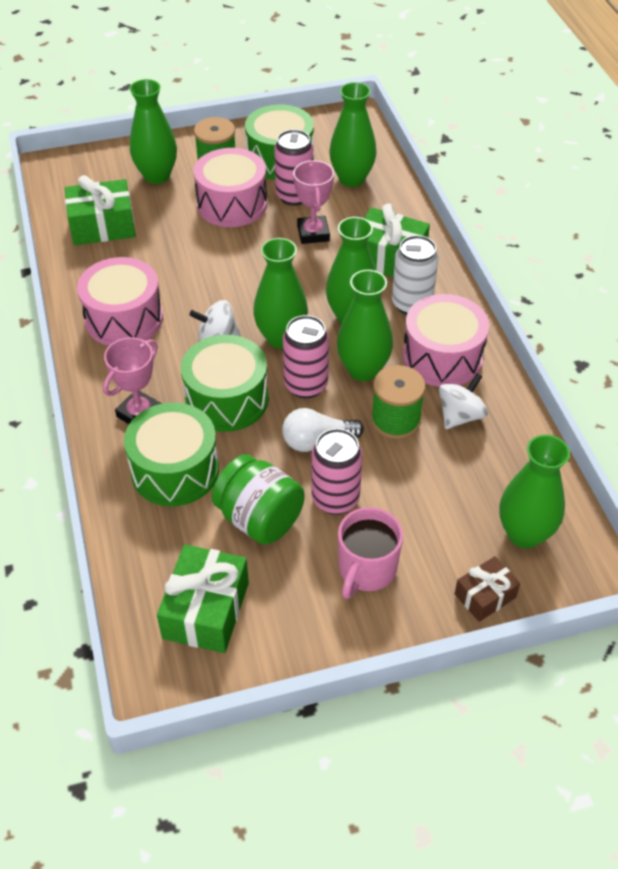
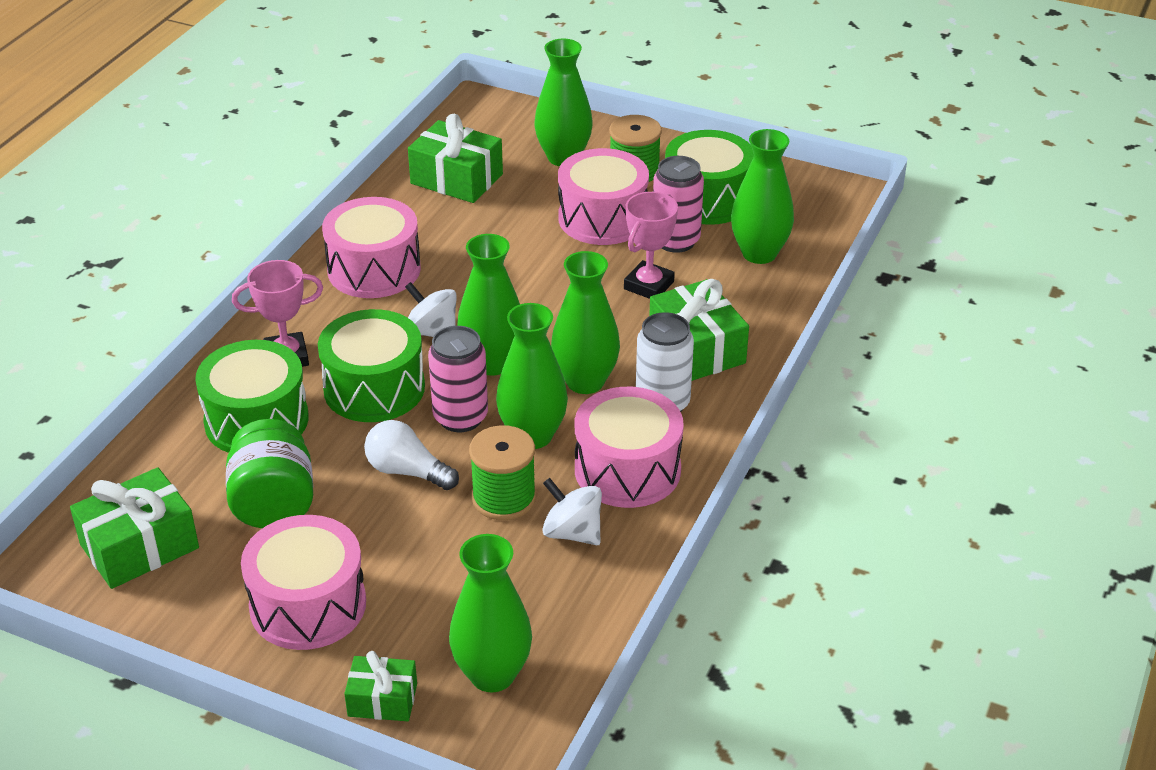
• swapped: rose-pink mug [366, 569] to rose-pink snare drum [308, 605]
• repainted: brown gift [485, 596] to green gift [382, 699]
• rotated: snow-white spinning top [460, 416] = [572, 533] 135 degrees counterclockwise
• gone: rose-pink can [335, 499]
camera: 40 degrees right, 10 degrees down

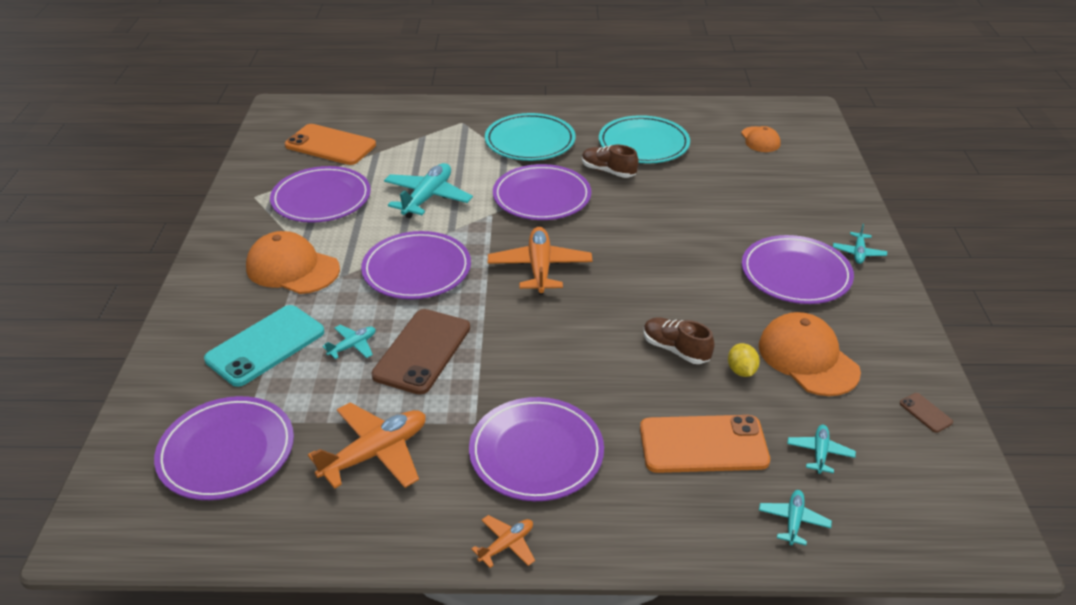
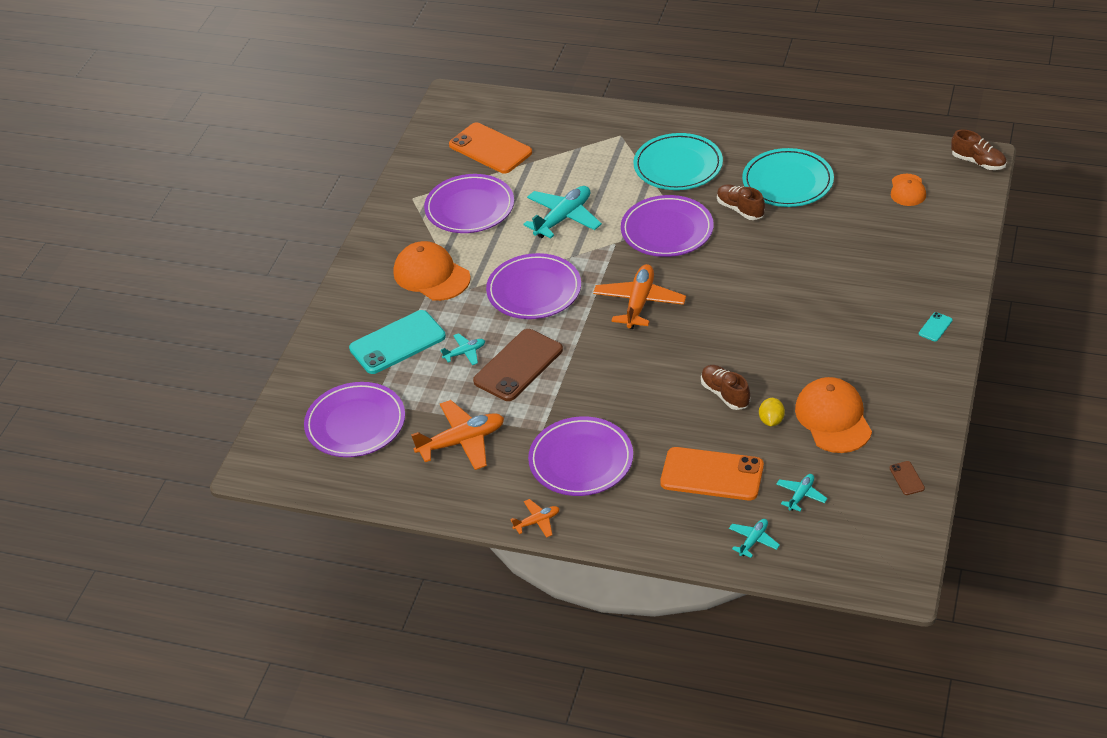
• swapped: aqua plane [858, 253] to aqua phone [935, 327]
• new: brown shoe [978, 162]
• gone: violet plate [795, 274]
camera: 20 degrees right, 5 degrees up

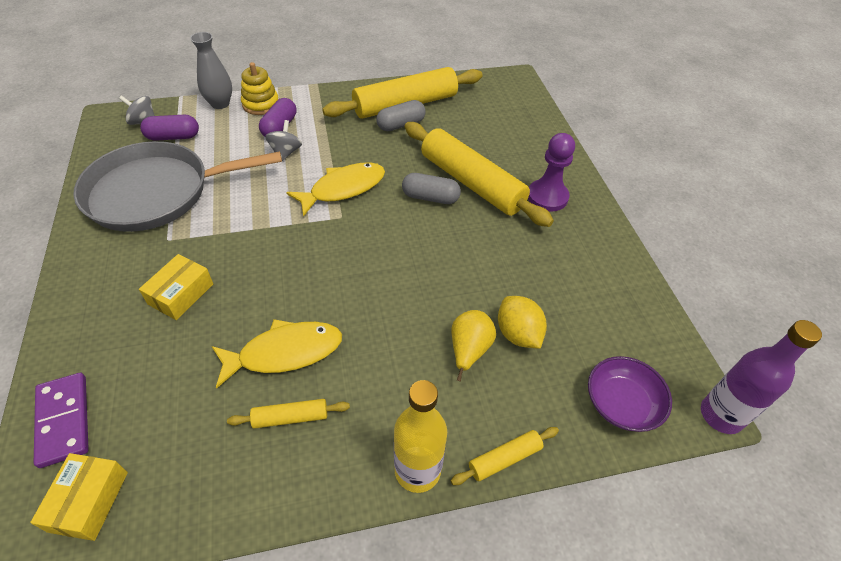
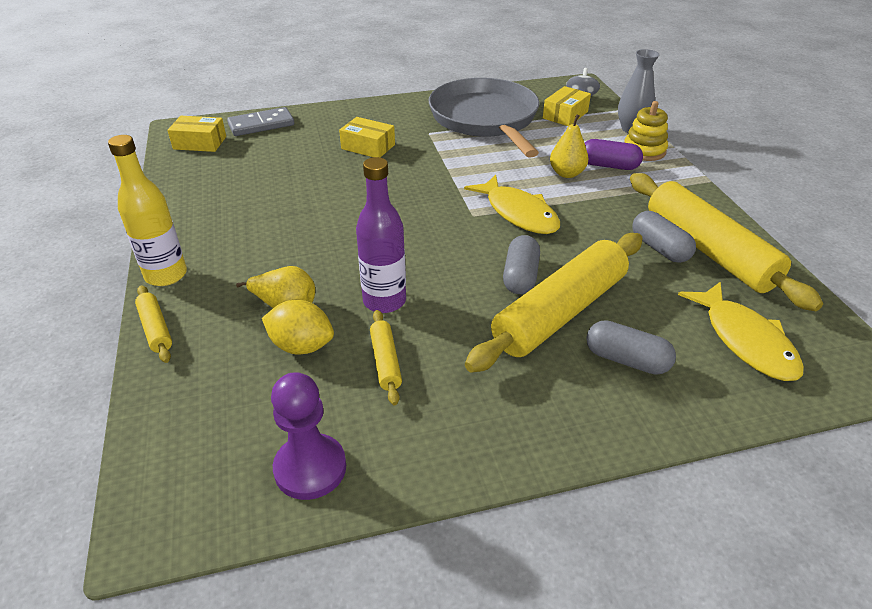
• repainted: violet domino piece [64, 420] to grey domino piece [261, 125]
• rotated: bright yellow toy lemon [518, 334] = [301, 346] 45 degrees clockwise
• shifted: violet chess pawn [547, 197] to [310, 468]
• shifted: violet flask [721, 415] to [384, 301]
• shifted: bright yellow dough roller [290, 417] to [385, 362]
• swapped: violet capsule [173, 137] to bright yellow package [565, 115]
• swapped: grey spinning top [285, 152] to bright yellow pear fruit [567, 173]
• new: grey capsule [626, 360]
• shifted: bright yellow fish [284, 352] to [745, 340]
• gone: violet deep dish [621, 403]
camera: 90 degrees right, 10 degrees down

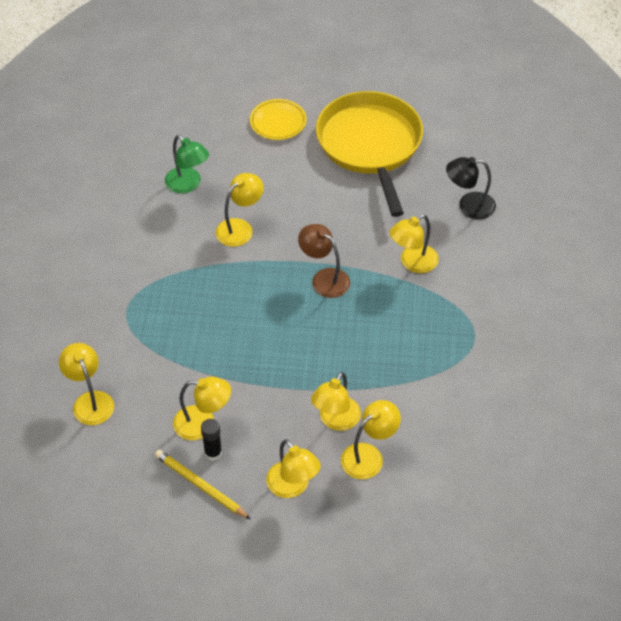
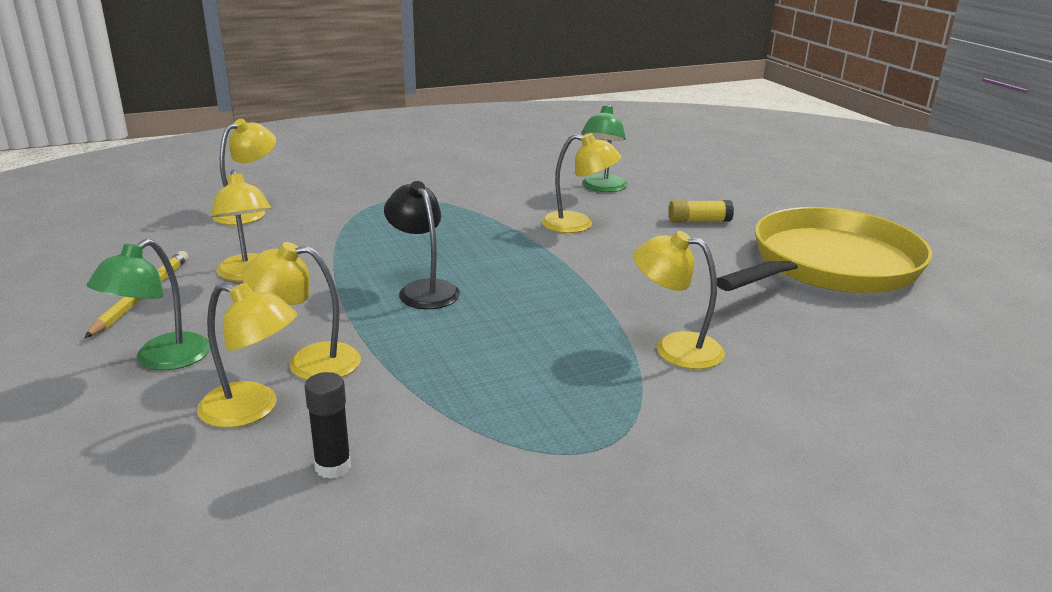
• repainted: bright yellow desk lamp [293, 487] to green desk lamp [161, 360]
• shifted: ebony stick of glue [213, 453] to [333, 467]
• shifted: ebony desk lamp [468, 206] to [423, 289]
• new: bright yellow stick of glue [699, 221]
• gone: bright yellow plate [278, 122]
• gone: brown desk lamp [324, 278]
camera: 60 degrees right, 25 degrees down

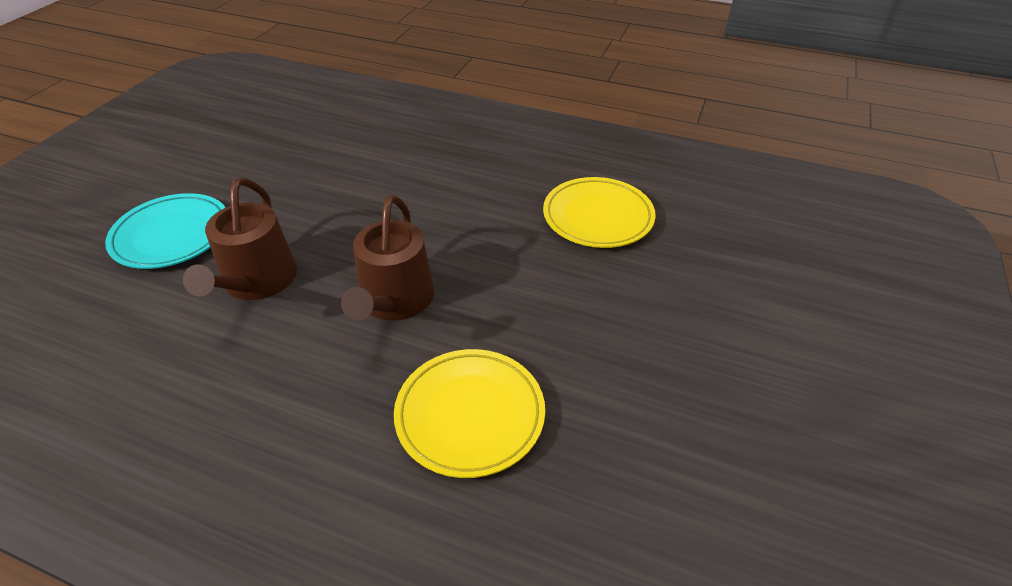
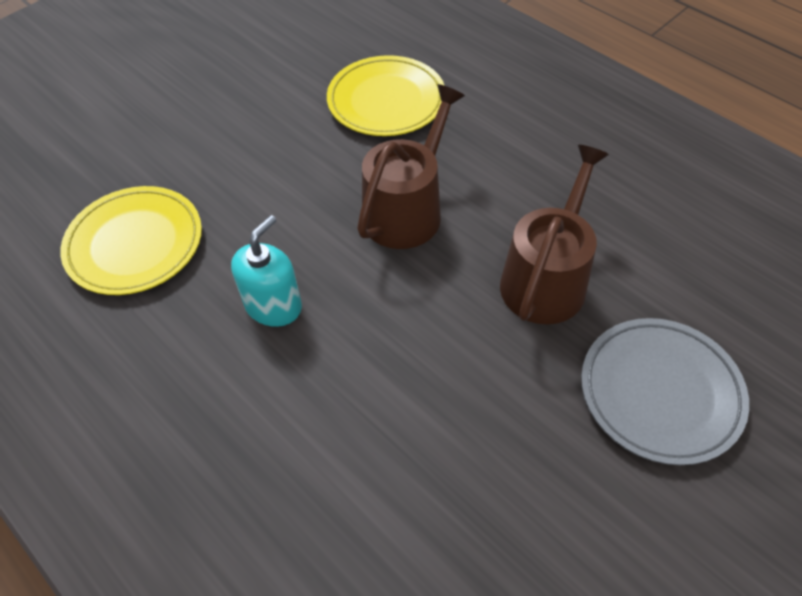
• new: aqua soap pump [273, 306]
• repainted: aqua plate [172, 235] to grey plate [660, 393]
camera: 155 degrees left, 10 degrees up

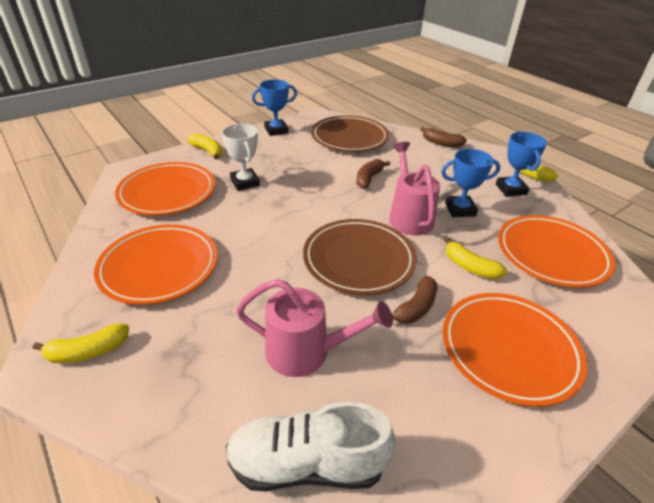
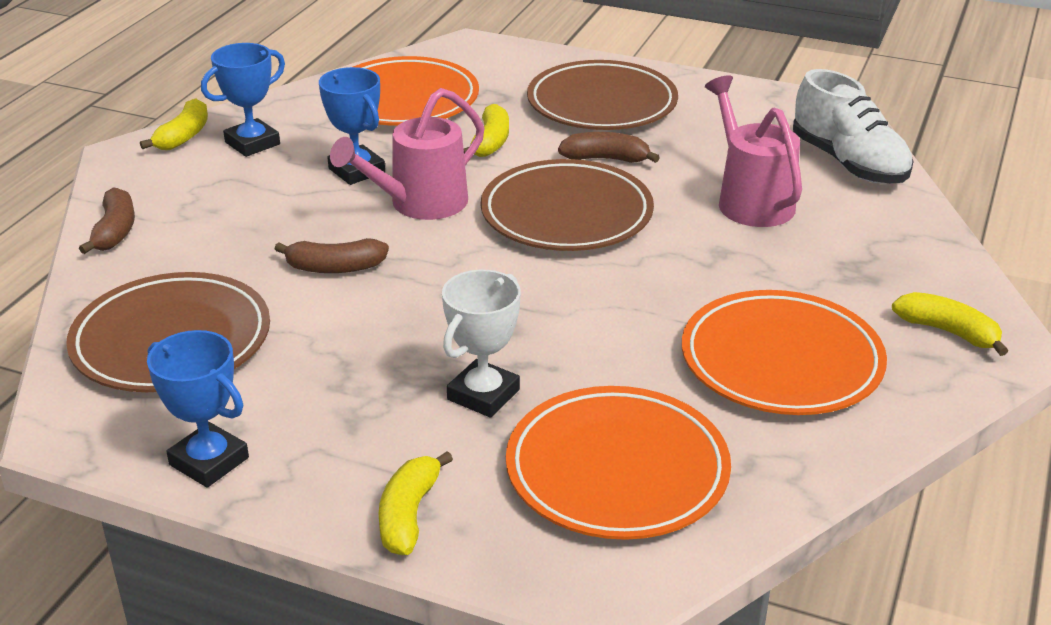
• repainted: orange-coloured plate [509, 350] to brown plate [602, 104]
camera: 120 degrees left, 5 degrees down

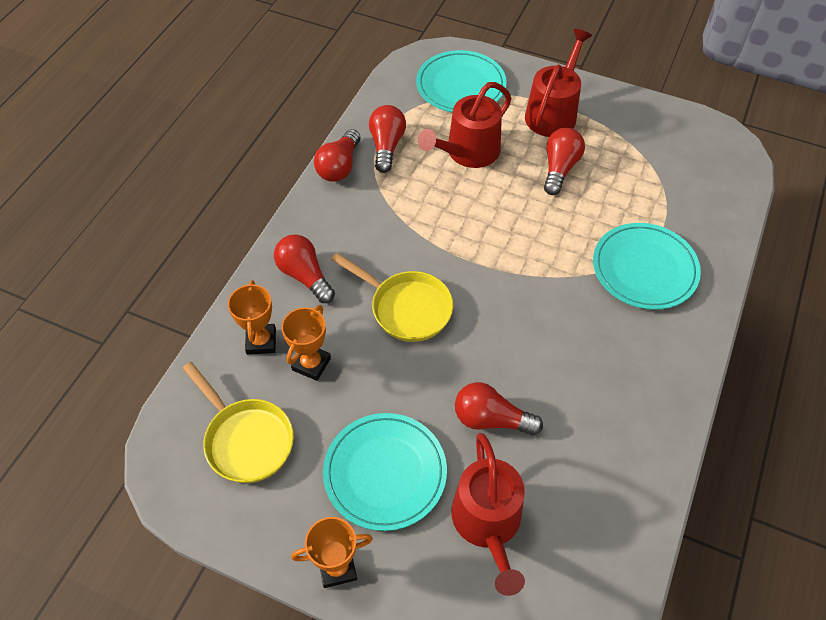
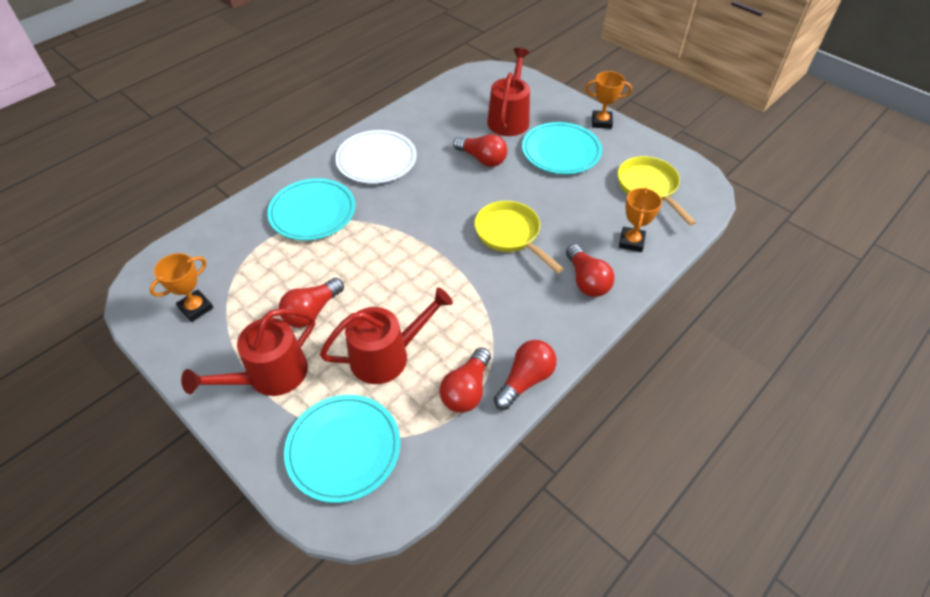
• shifted: orange-coloured prize cup [311, 364] to [196, 308]
• new: snow-white plate [376, 160]
camera: 160 degrees left, 5 degrees down

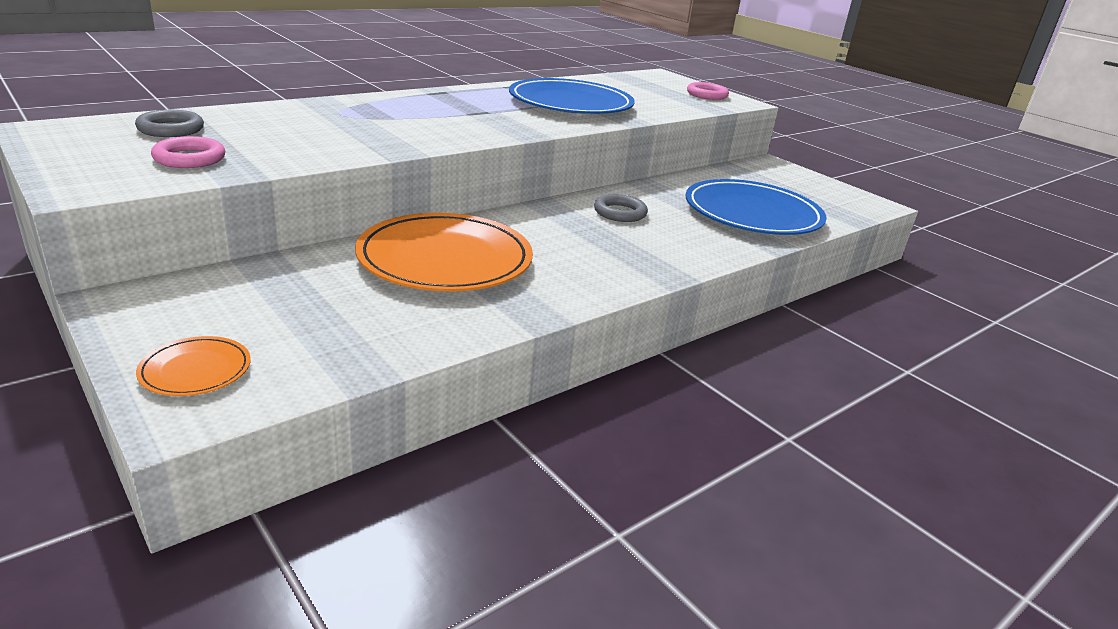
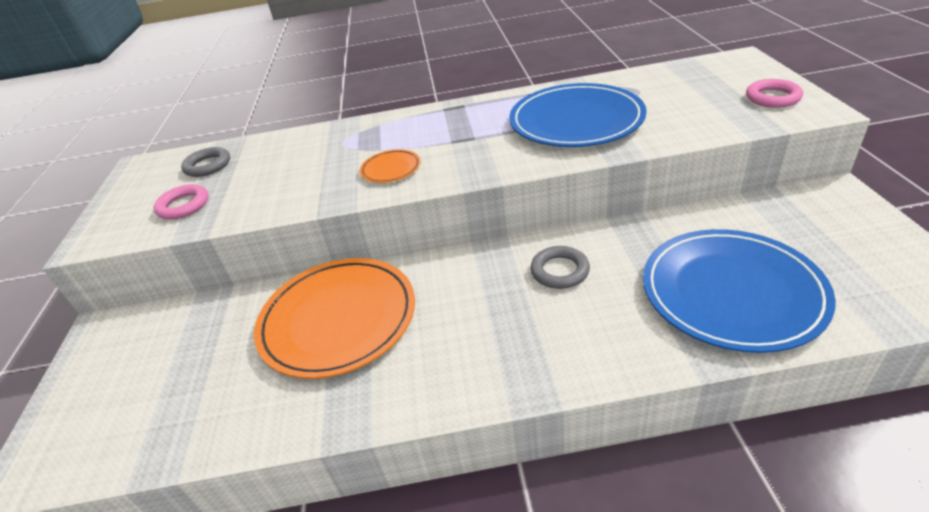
• shifted: orange-coloured plate [195, 370] to [391, 169]
camera: 40 degrees right, 10 degrees up

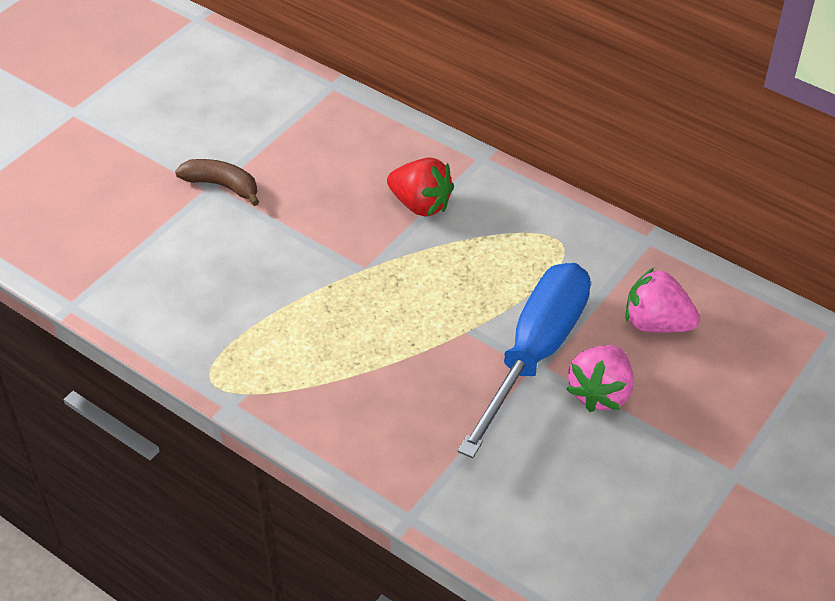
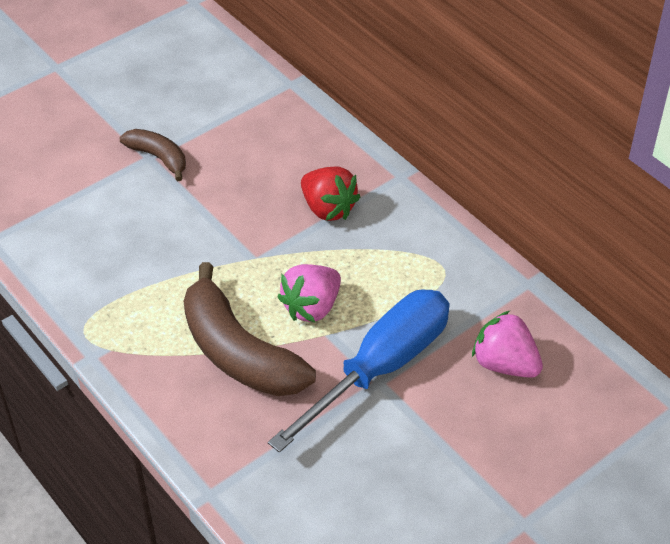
• new: brown banana fruit [238, 352]
• shifted: rose-pink toy strawberry [600, 393] to [312, 307]
camera: 15 degrees right, 0 degrees up

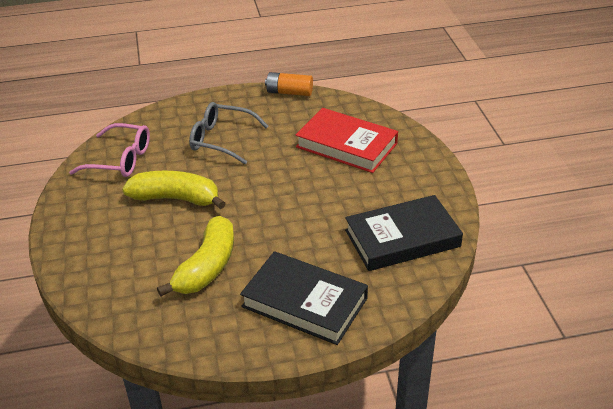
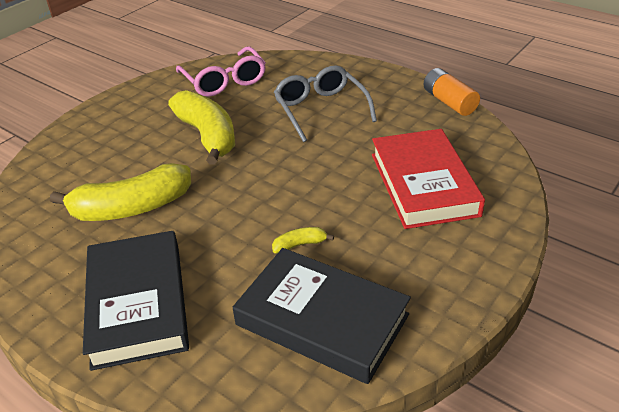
• new: bright yellow banana fruit [299, 245]
camera: 50 degrees right, 0 degrees up

